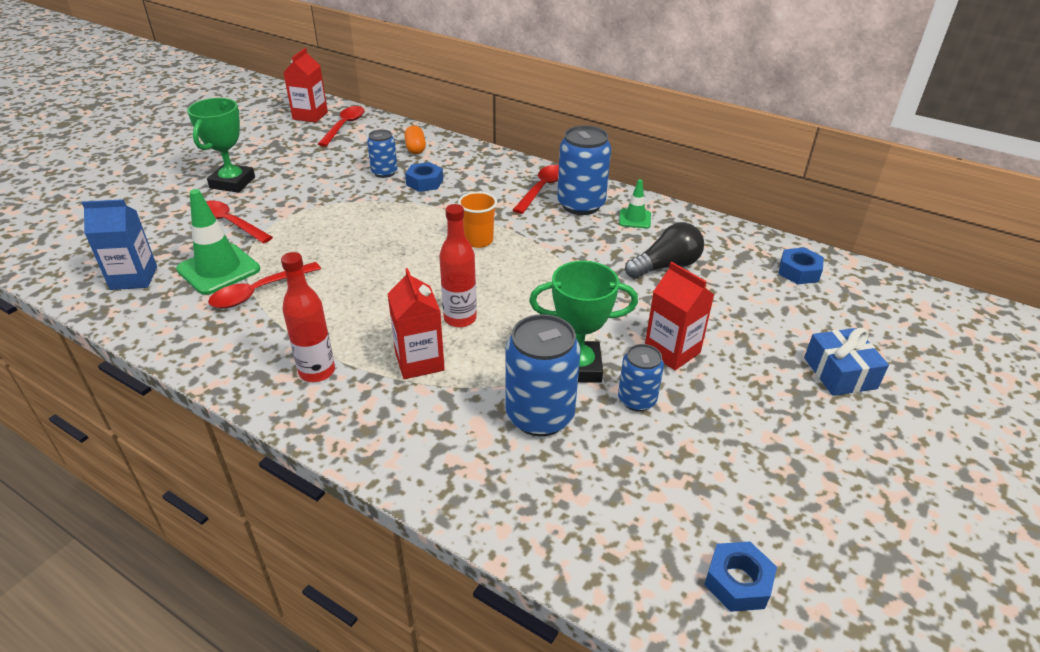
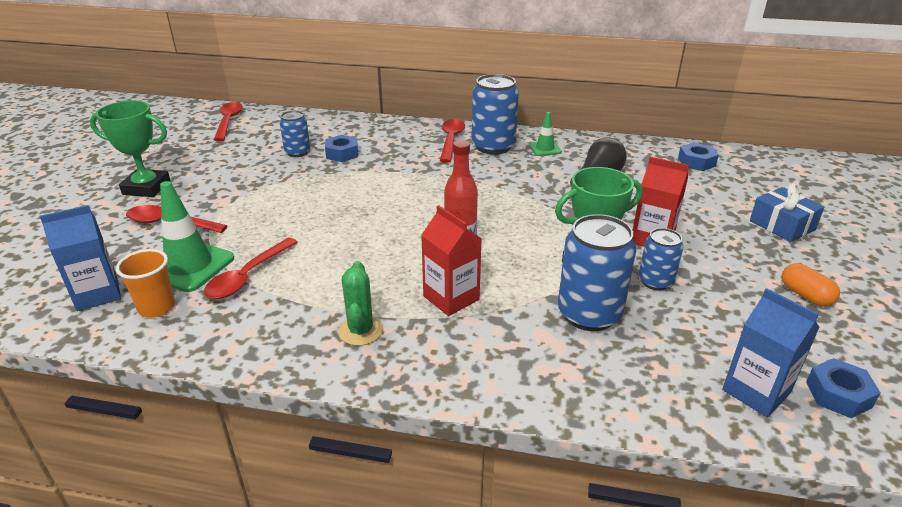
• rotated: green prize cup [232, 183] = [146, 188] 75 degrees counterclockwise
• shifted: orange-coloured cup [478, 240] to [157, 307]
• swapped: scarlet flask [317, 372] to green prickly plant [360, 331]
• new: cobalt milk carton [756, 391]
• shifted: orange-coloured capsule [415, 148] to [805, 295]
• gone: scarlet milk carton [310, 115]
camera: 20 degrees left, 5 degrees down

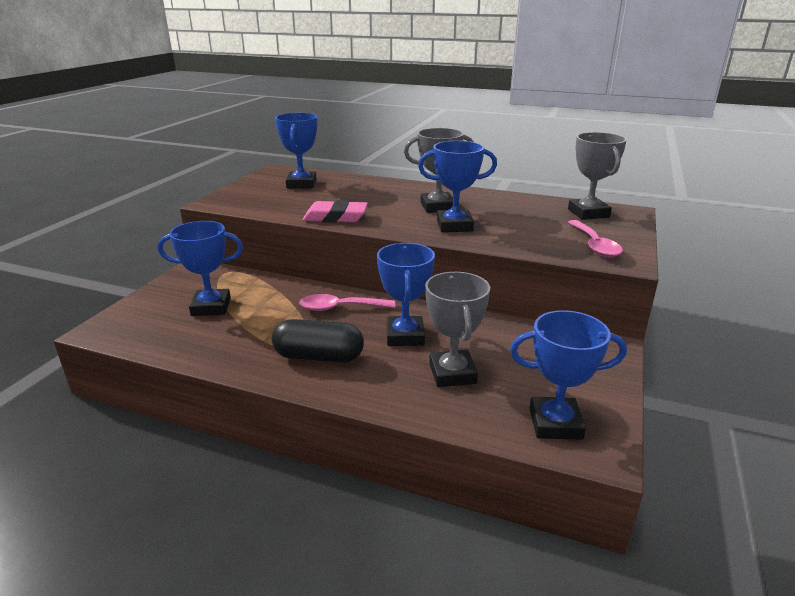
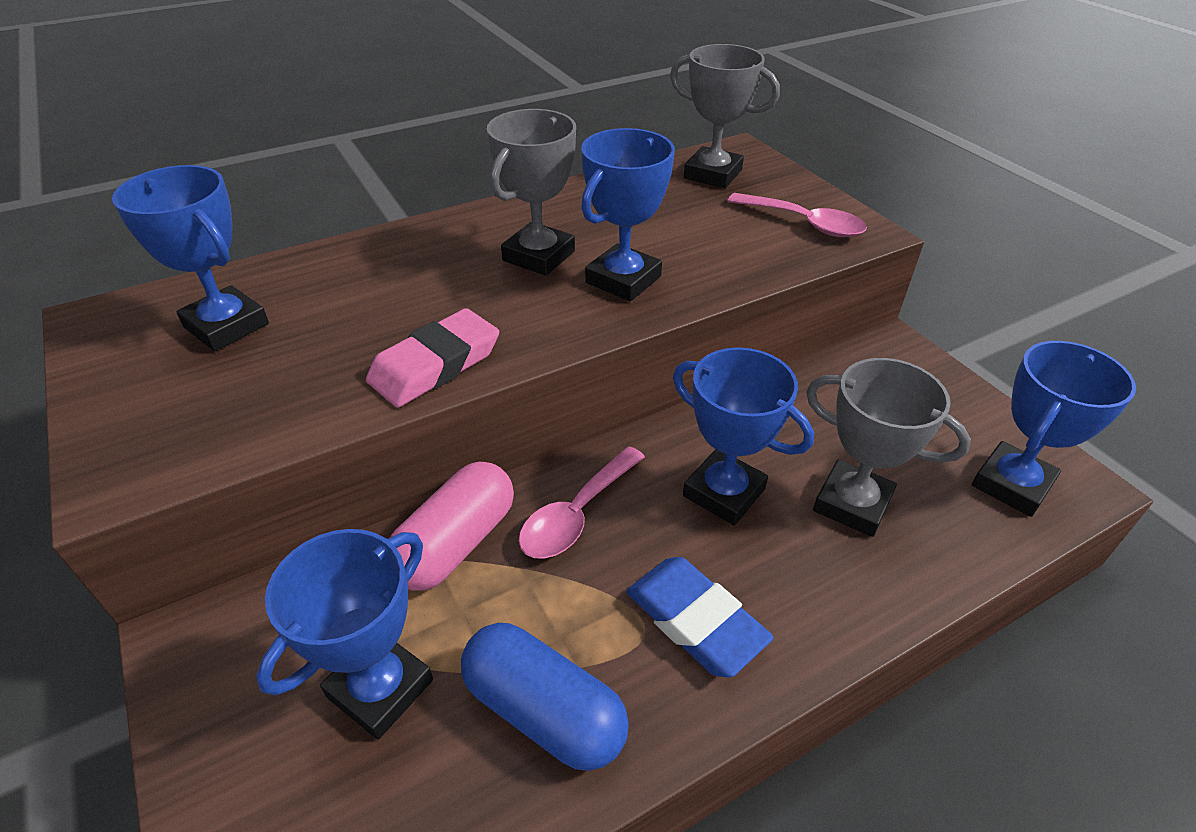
• new: rose-pink capsule [456, 543]
• new: cobalt capsule [543, 711]
• swapped: ebony capsule [318, 357] to cobalt pencil eraser [695, 620]
camera: 50 degrees left, 15 degrees up

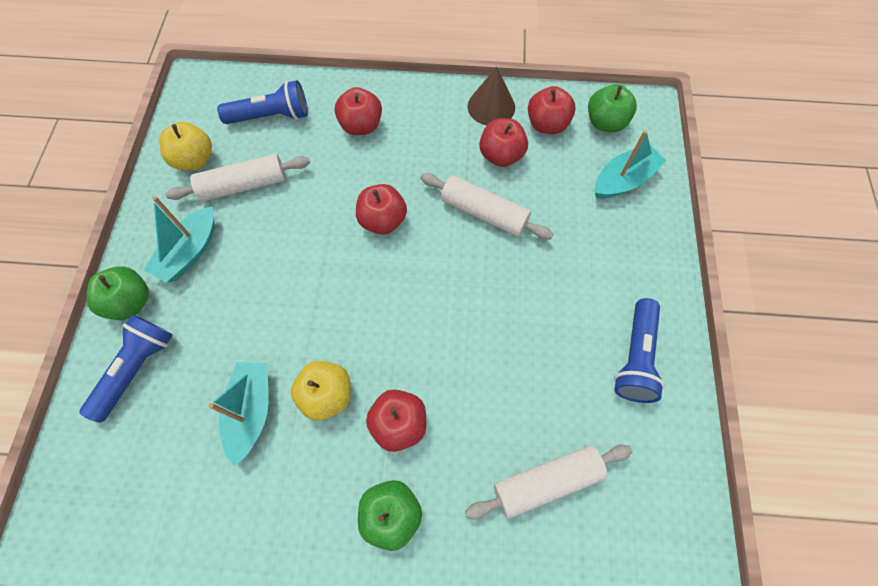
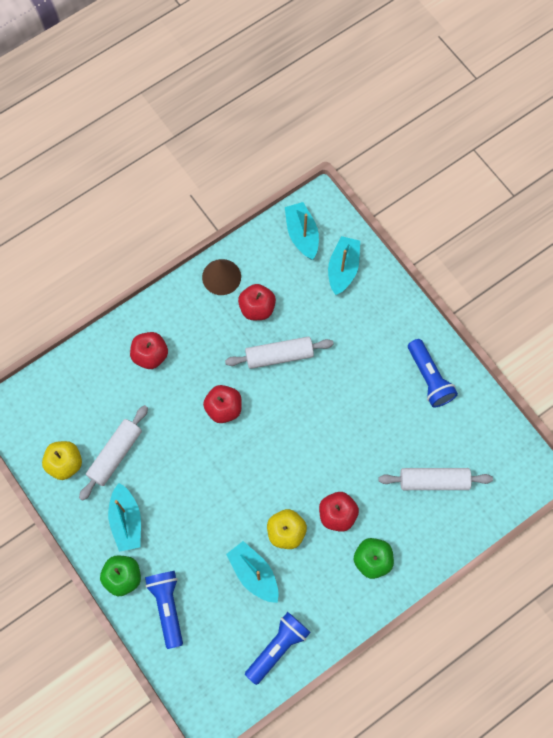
• shifted: cobalt pocket torch [271, 116] to [277, 647]
• swapped: green apple fruit [605, 123] to aqua sailboat [302, 234]
• rotated: snow-white dough roller [546, 481] = [434, 481] 60 degrees clockwise
• gone: scarlet apple fruit [547, 125]
camera: 40 degrees left, 5 degrees up

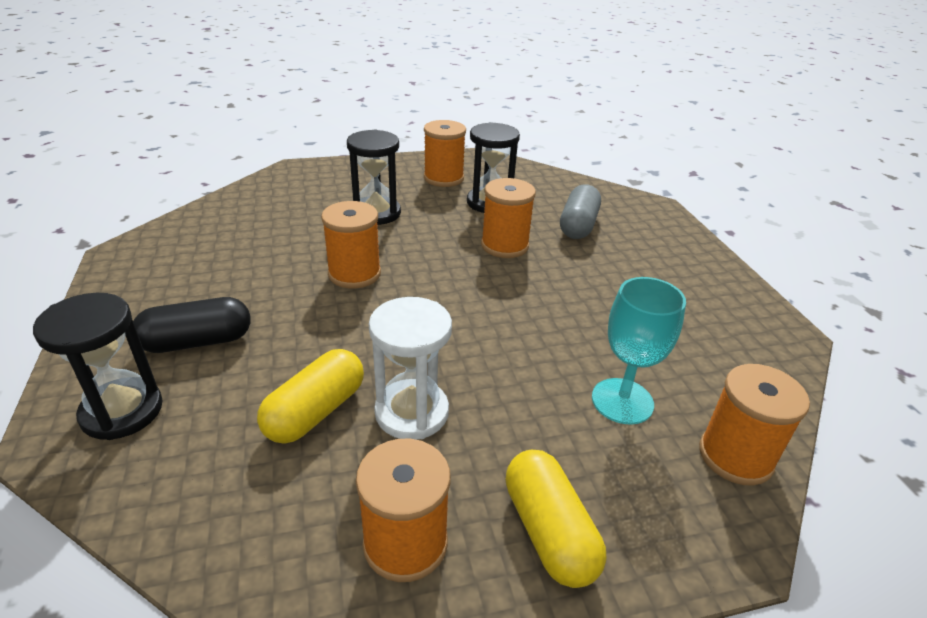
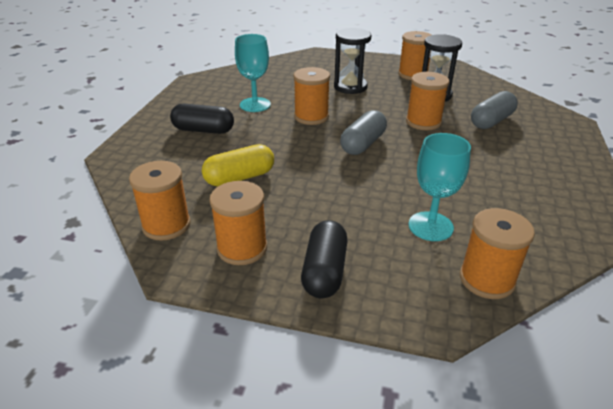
• new: orange-coloured spool [166, 225]
• new: aqua chalice [255, 105]
• repainted: bright yellow capsule [549, 531] to ebony capsule [324, 271]
• new: grey capsule [363, 144]
• gone: ebony sand timer [122, 411]
• gone: snow-white sand timer [412, 412]
camera: 30 degrees right, 0 degrees up

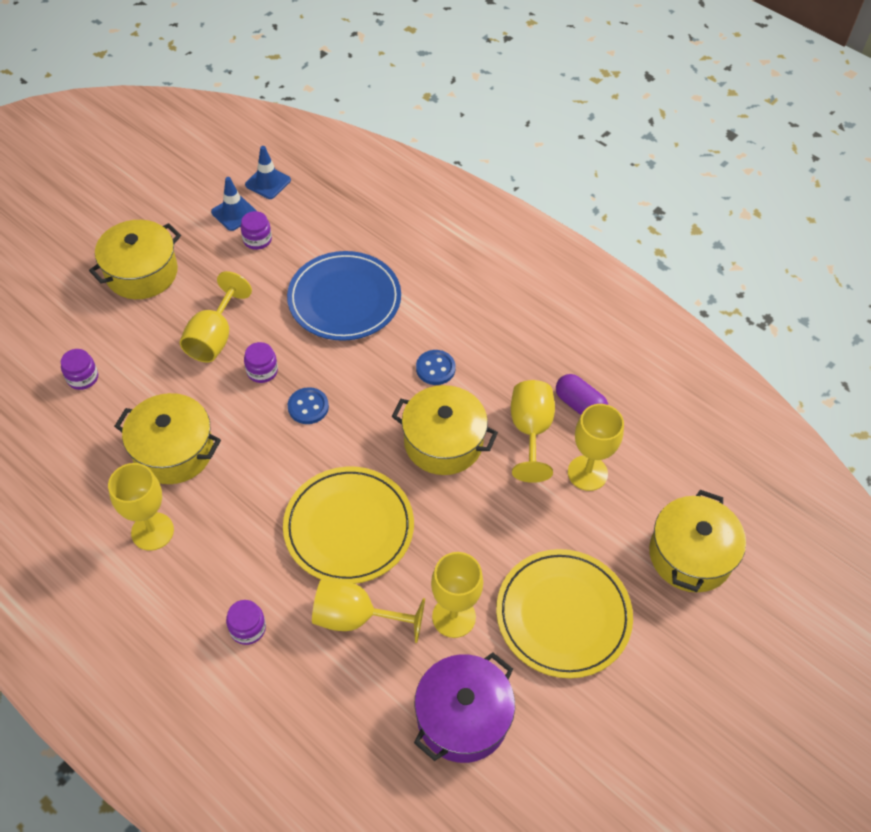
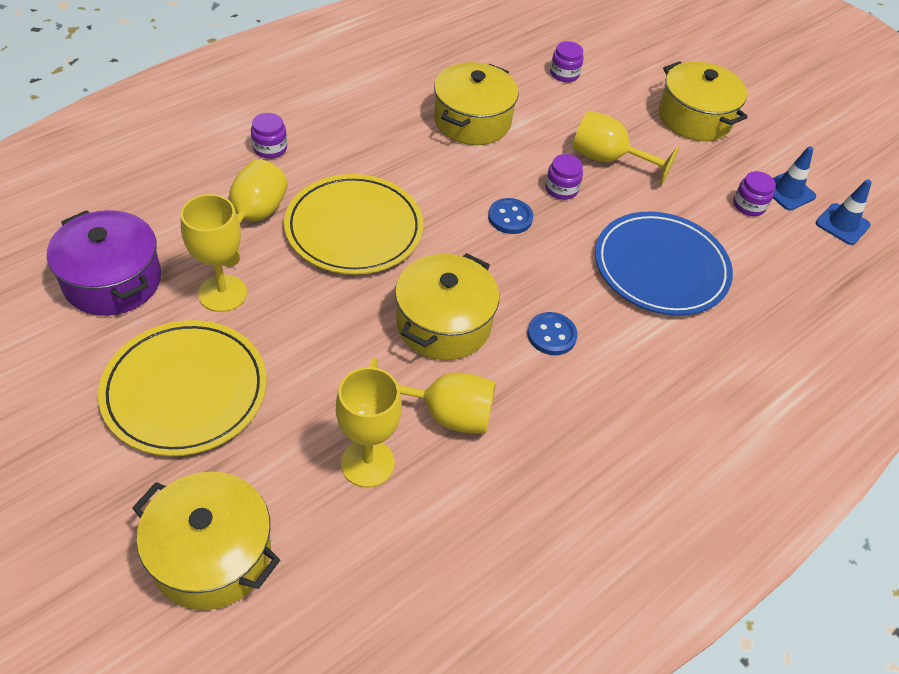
• gone: bright yellow chalice [152, 531]
• gone: violet capsule [579, 405]
camera: 95 degrees right, 5 degrees down

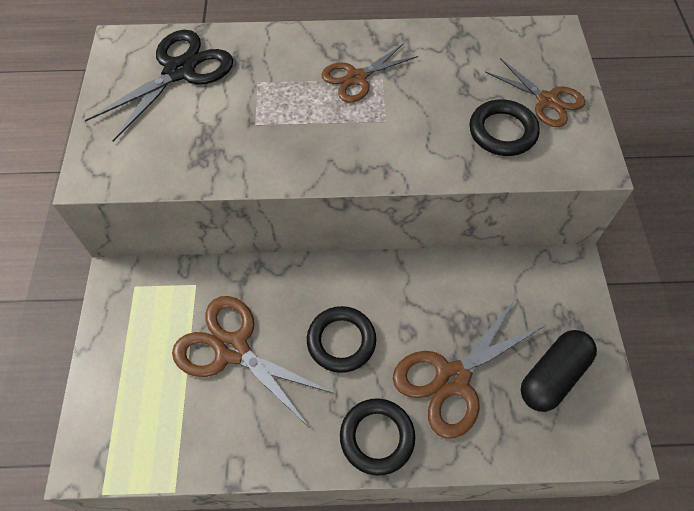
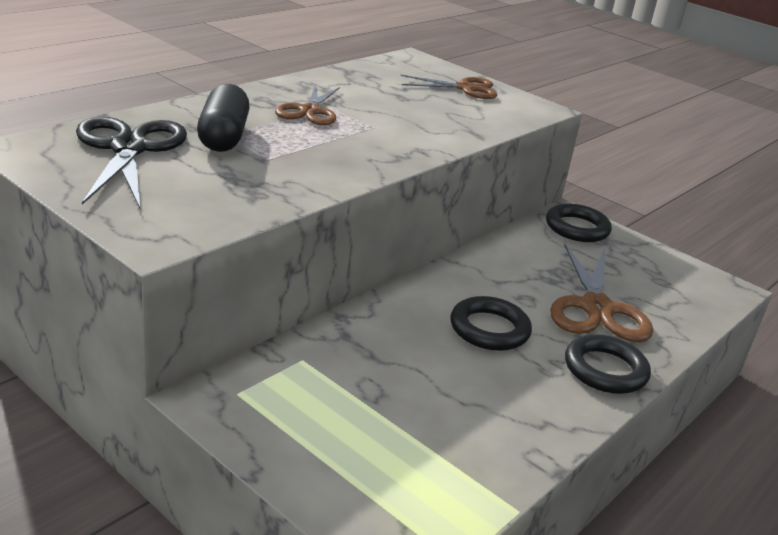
• shifted: ebony capsule [553, 376] to [223, 137]
• shifted: ebony ring [502, 131] to [577, 228]
• gone: brown shears [232, 349]
camera: 50 degrees left, 30 degrees down

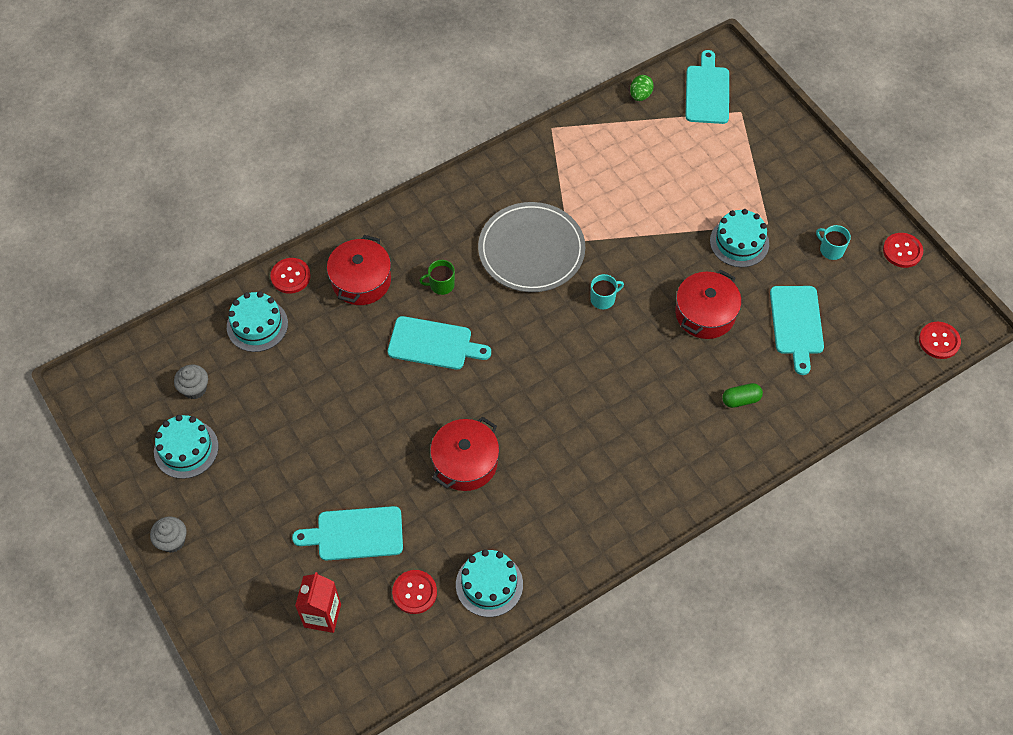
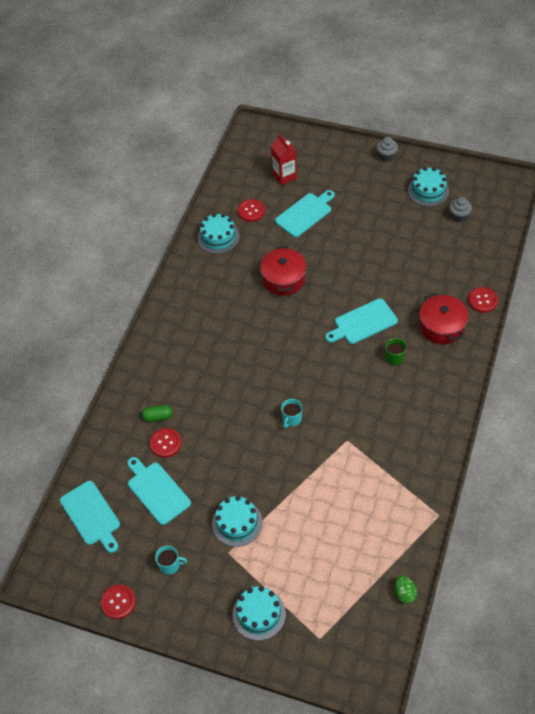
• shifted: aqua bread board [707, 92] to [91, 515]
• rotated: green capsule [741, 400] = [158, 417] 45 degrees clockwise
• shifted: scarlet sewing button [939, 341] to [165, 443]
• shifted: aqua cake [257, 325] to [259, 614]
• gone: grey plate [531, 250]
• gone: scarlet stockpot [705, 314]
camera: 145 degrees right, 5 degrees down

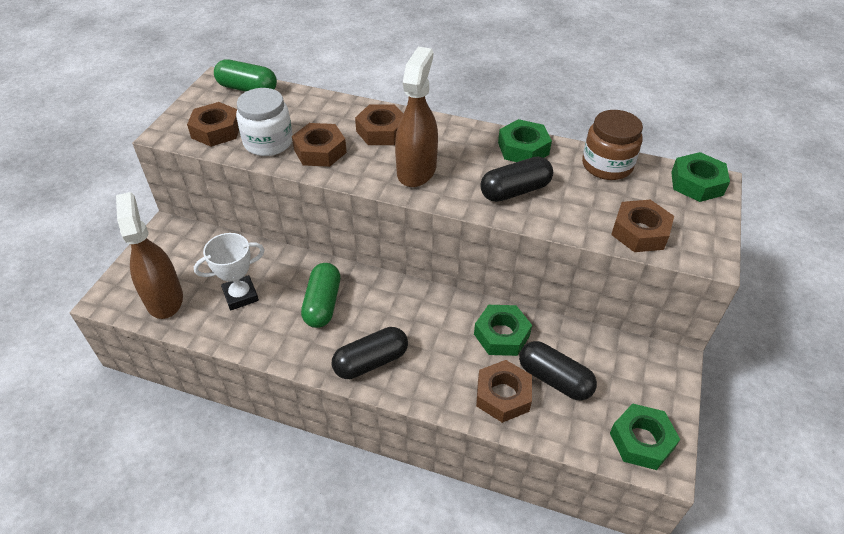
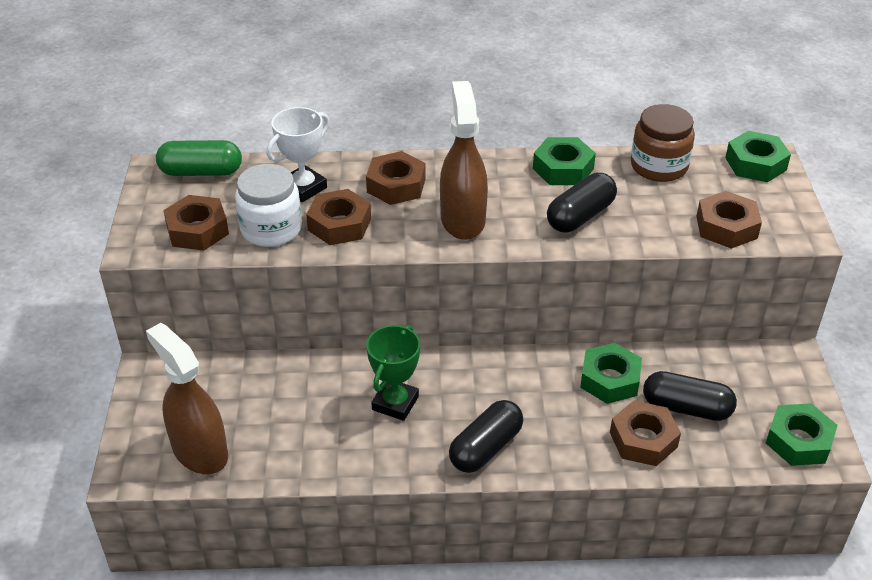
• shifted: snow-white prize cup [240, 295] to [303, 188]
• swapped: green capsule [323, 304] to green prize cup [395, 403]
camera: 20 degrees left, 5 degrees down

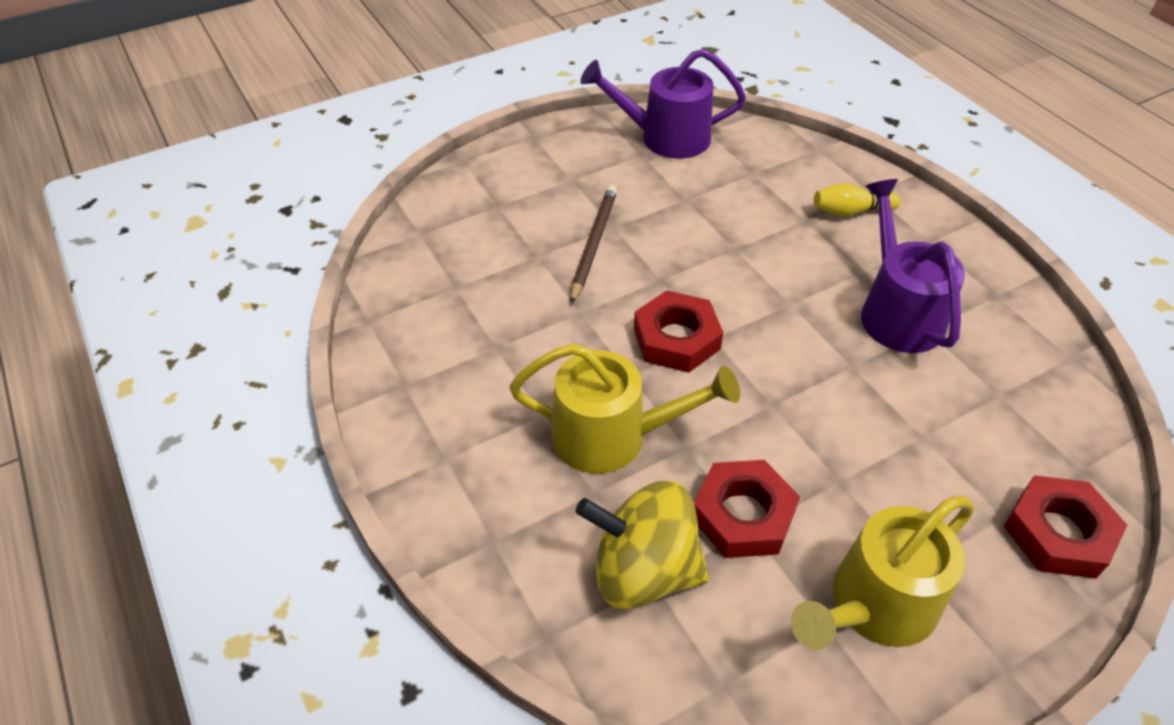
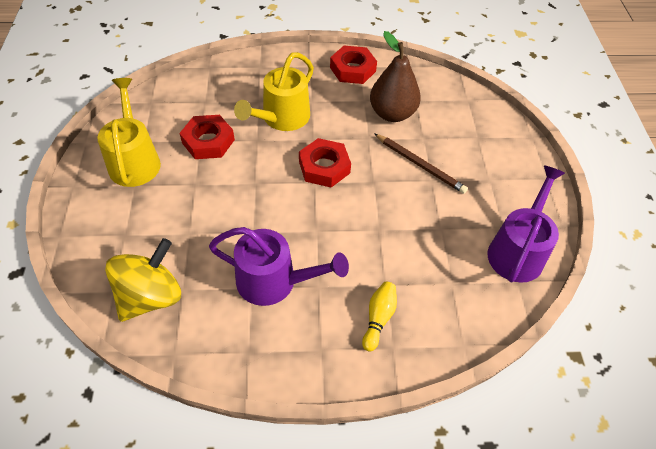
• shifted: bright yellow spinning top [643, 570] to [151, 296]
• shifted: scarlet hexagon nut [1058, 533] to [352, 69]
• new: brown pear fruit [392, 114]
camera: 115 degrees right, 5 degrees up

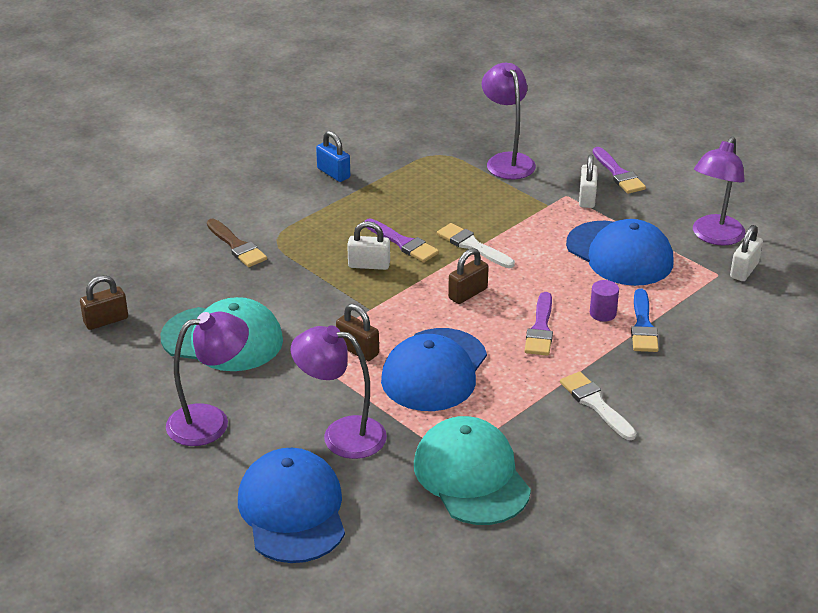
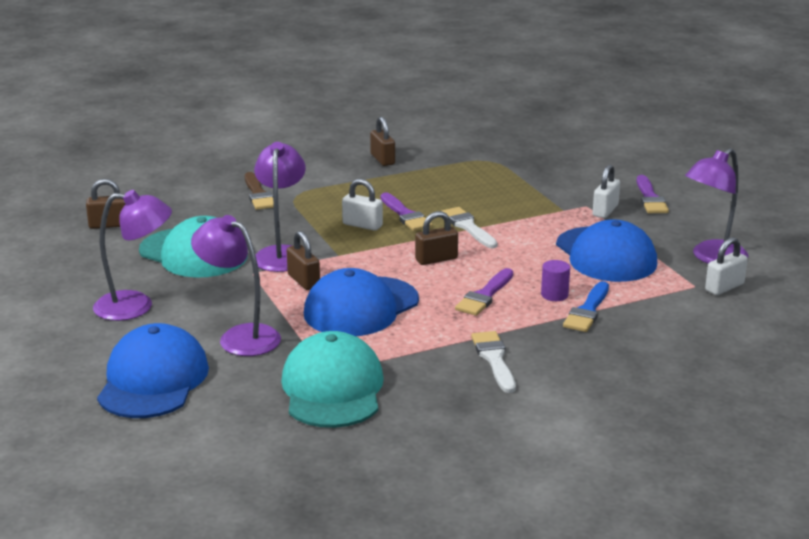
• shifted: violet desk lamp [507, 161] to [281, 254]
• repainted: cobalt lock [333, 173] to brown lock [382, 159]
camera: 20 degrees right, 10 degrees down

